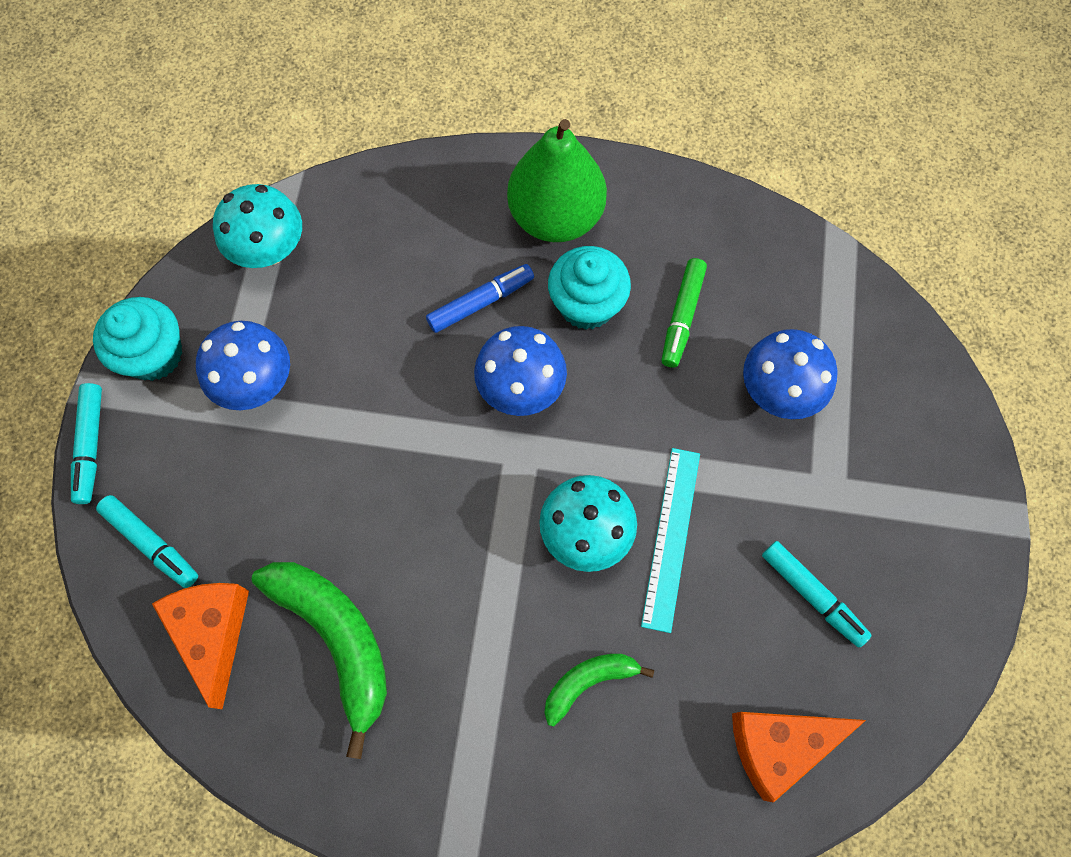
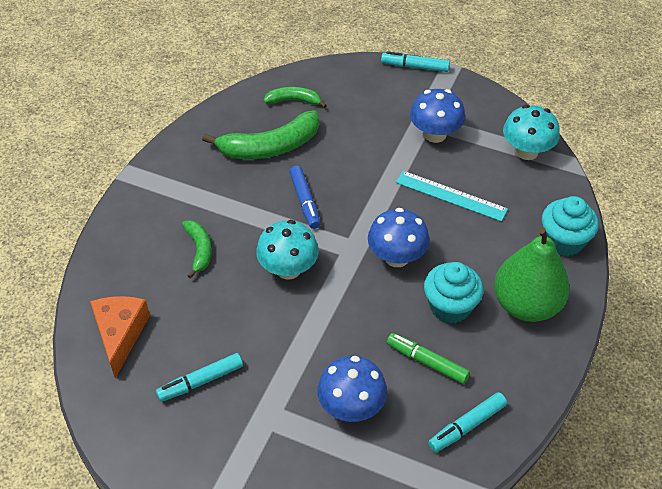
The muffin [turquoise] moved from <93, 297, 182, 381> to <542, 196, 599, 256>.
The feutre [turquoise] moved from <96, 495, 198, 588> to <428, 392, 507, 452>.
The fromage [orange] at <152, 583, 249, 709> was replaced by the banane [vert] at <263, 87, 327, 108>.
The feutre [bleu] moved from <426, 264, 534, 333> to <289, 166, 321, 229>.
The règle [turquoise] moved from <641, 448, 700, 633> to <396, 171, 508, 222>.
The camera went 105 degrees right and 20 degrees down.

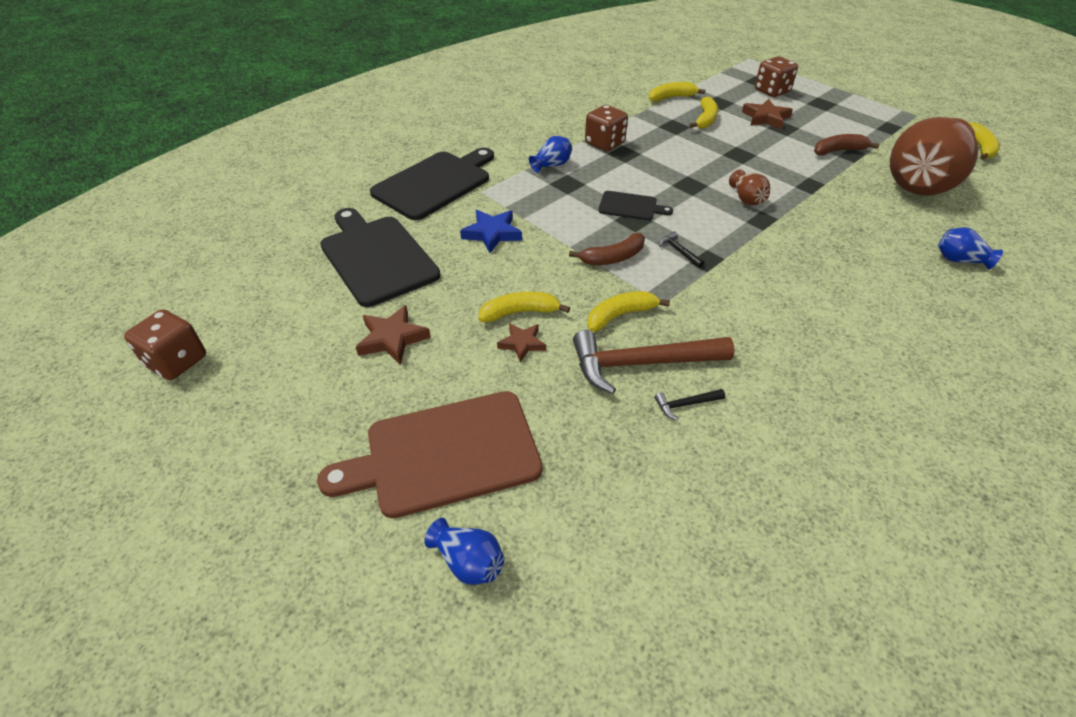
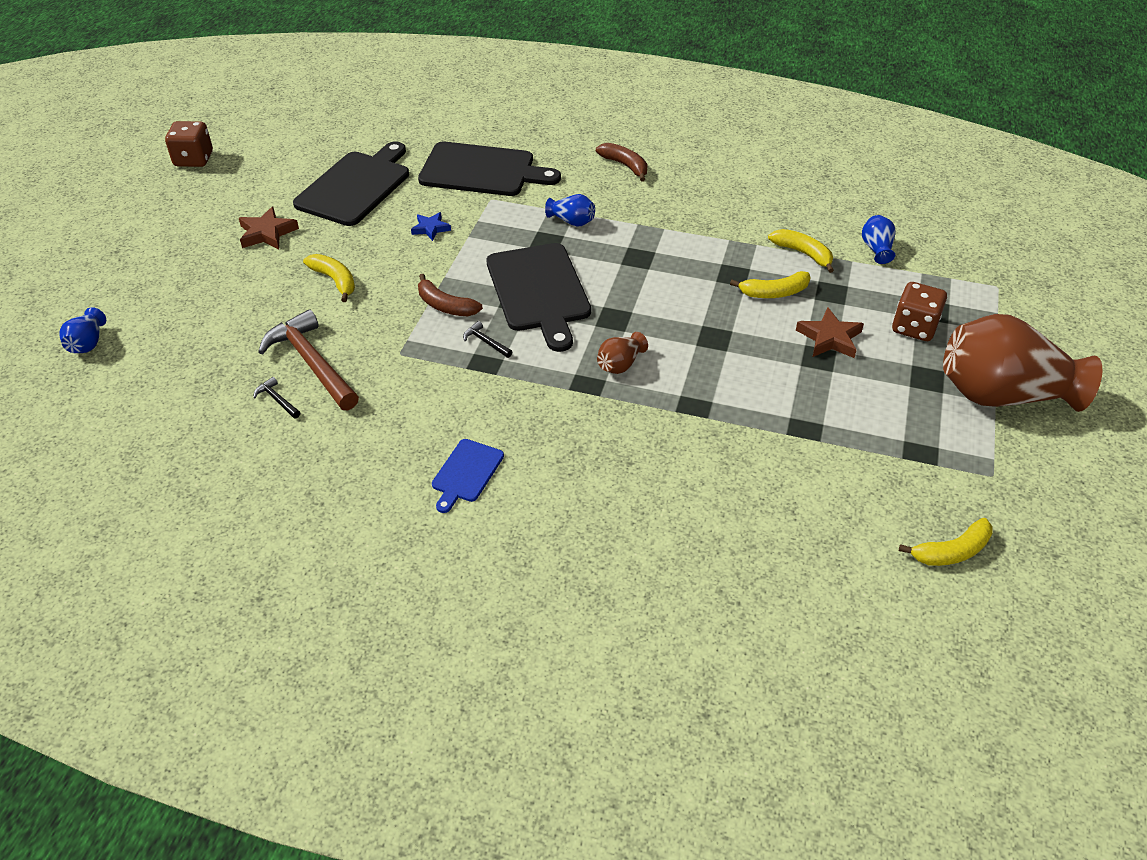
The planche à découper [marron] at <317, 391, 543, 519> disappeared.
The étoile [bleu] at <460, 210, 522, 253> changed to 0.67 times the size.
The étoile [marron] at <497, 323, 546, 362> disappeared.
The dé [marron] at <585, 105, 628, 151> disappeared.
The banane [jaune] at <587, 291, 670, 332> disappeared.
The planche à découper [noir] at <598, 191, 673, 220> changed to 1.98 times the size.
The marteau [noir] at <659, 232, 704, 268> turned 75 degrees counterclockwise.
The banane [marron] moved from <814, 134, 880, 155> to <596, 143, 647, 182>.
The vase [marron] moved from <890, 117, 978, 196> to <943, 314, 1102, 412>.
The vase [bleu] moved from <938, 227, 1003, 270> to <862, 215, 895, 264>.
The planche à découper [bleu] at <432, 439, 504, 513> appeared.
The camera went 60 degrees right and 0 degrees up.

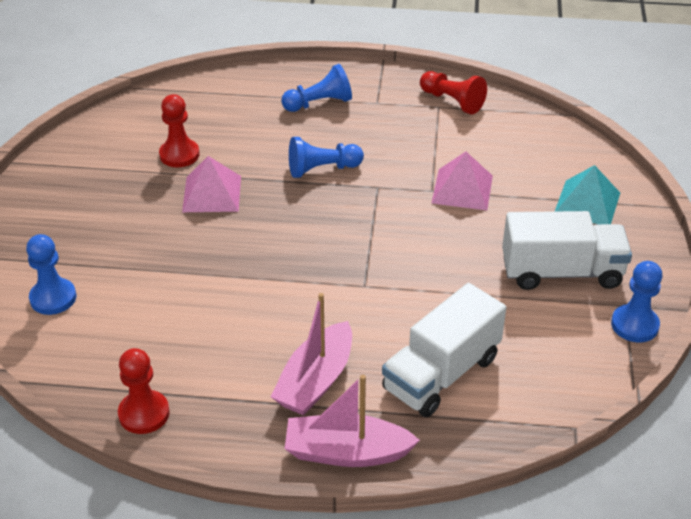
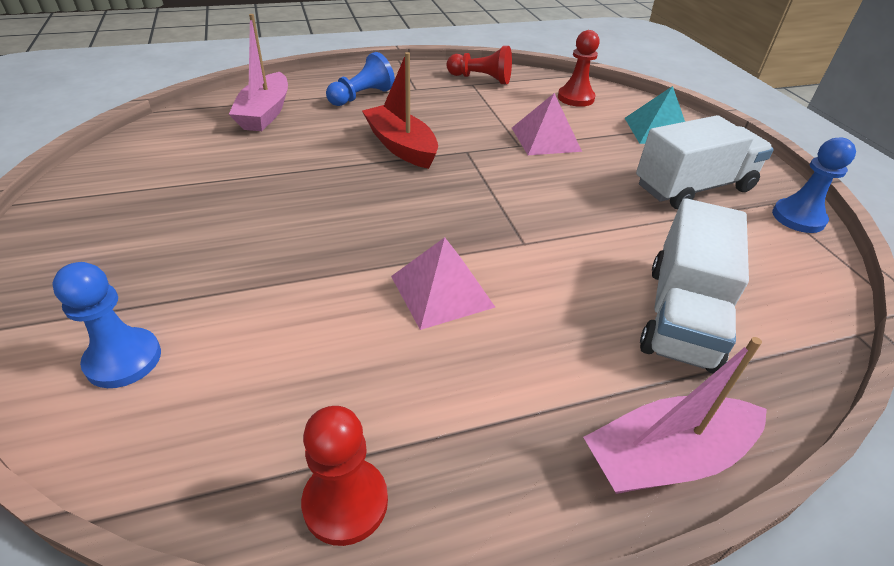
The pion [rouge] moved from <159, 94, 200, 167> to <558, 30, 600, 107>.
The pyramide [rose] moved from <182, 156, 241, 212> to <391, 237, 495, 330>.
The bateau [rose] moved from <271, 293, 352, 416> to <229, 14, 288, 131>.
The pion [bleu] at <289, 137, 364, 178> was replaced by the bateau [rouge] at <362, 52, 438, 169>.
The camera went 25 degrees left and 0 degrees up.

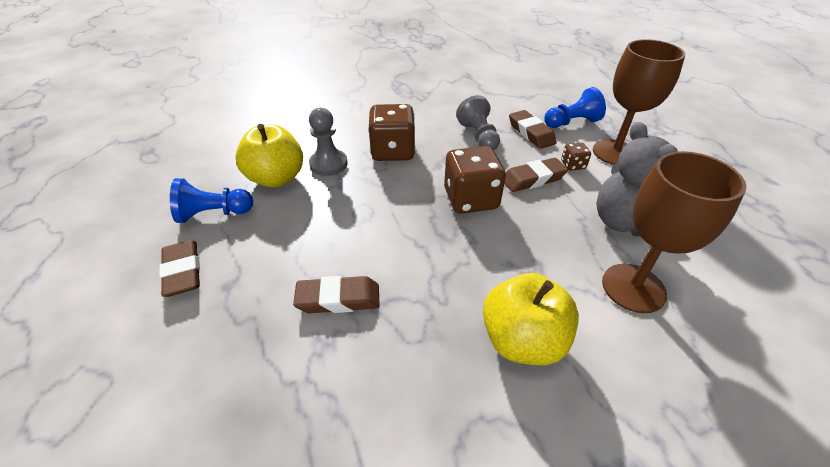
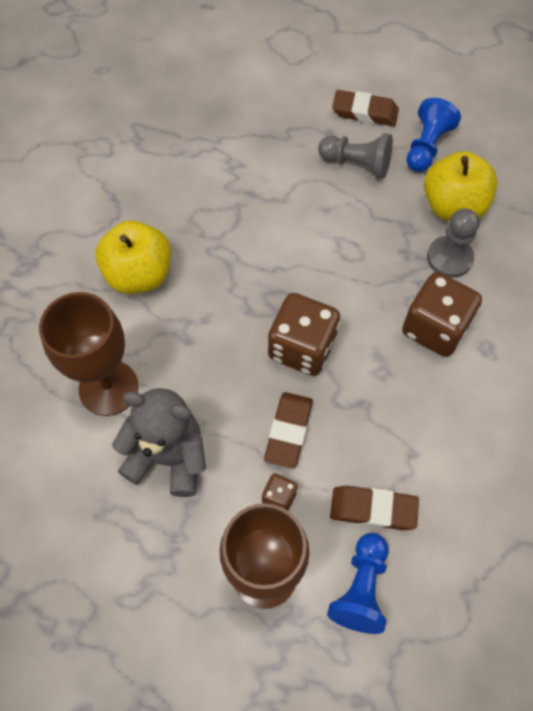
The gomme [marron] at <293, 276, 380, 313> disappeared.
The pion [gris] moved from <456, 95, 500, 150> to <318, 133, 393, 179>.
The camera went 125 degrees right and 20 degrees up.

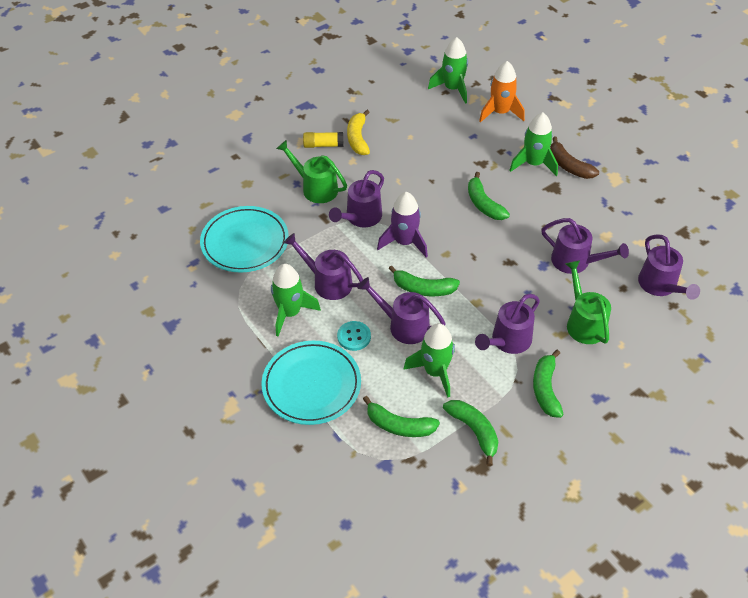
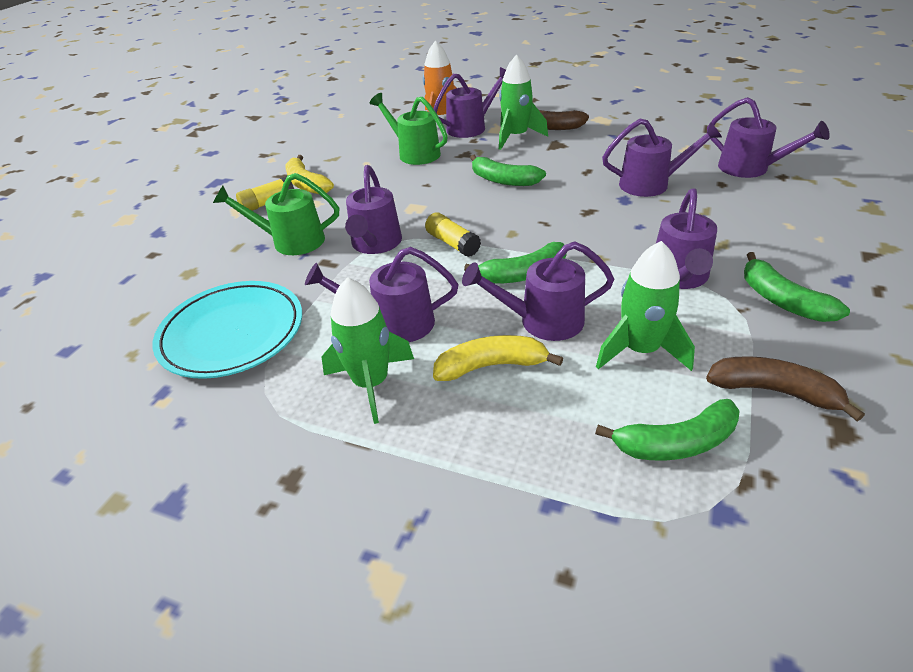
The assiette [turquoise] at <262, 341, 361, 425> disappeared.
The bouton [turquoise] at <337, 321, 371, 351> was replaced by the banane [jaune] at <433, 335, 563, 381>.
The fusée [violet] at <377, 192, 428, 257> was replaced by the bâton de colle [jaune] at <425, 212, 481, 257>.
The fusée [vert] at <428, 37, 468, 104> disappeared.
The banane [vert] at <443, 400, 498, 466> became the banane [marron] at <706, 356, 865, 421>.
The arrosoir [vert] moved from <565, 260, 611, 344> to <369, 93, 448, 165>.
The arrosoir [violet] at <433, 67, 506, 138> appeared.
The camera went 30 degrees left and 10 degrees down.

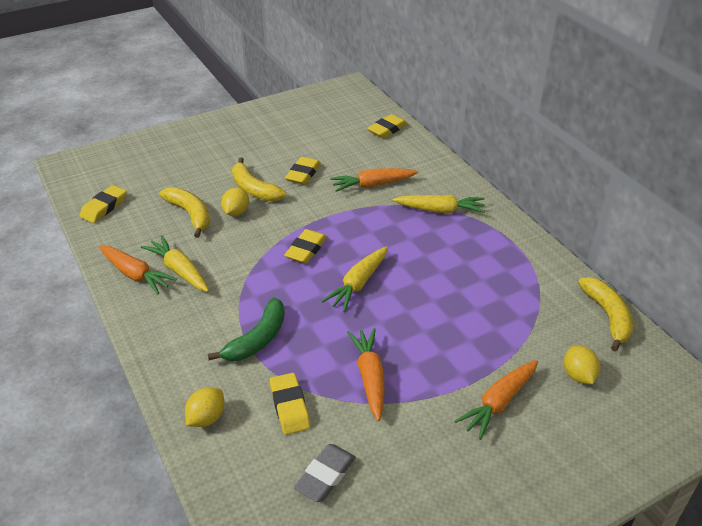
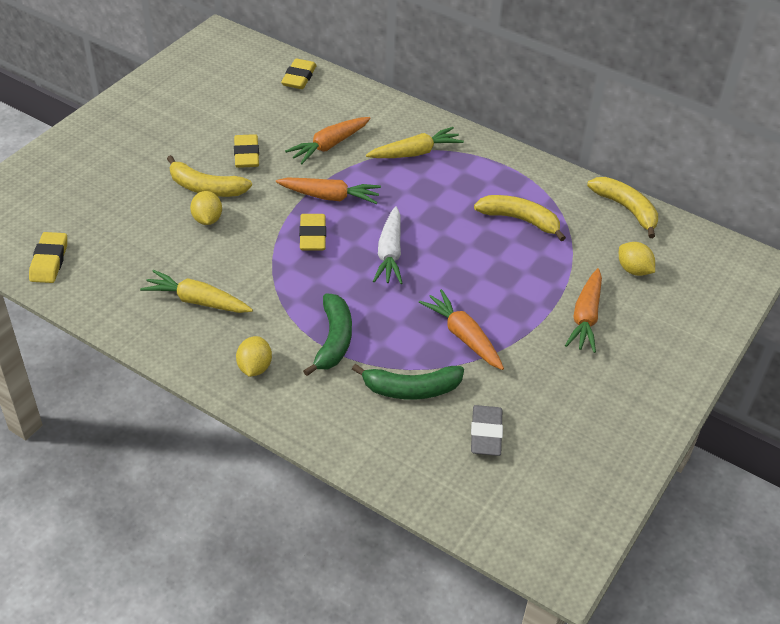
The carotte [orange] moved from <99, 245, 177, 294> to <276, 178, 381, 204>.
The banane [jaune] moved from <159, 187, 210, 238> to <474, 195, 566, 241>.
The citron [jaune] moved from <185, 387, 224, 427> to <236, 336, 272, 377>.
The gomme [jaune] at <270, 373, 310, 435> was replaced by the banane [vert] at <352, 364, 464, 399>.
The carotte [jaune] at <322, 246, 388, 312> became the carotte [blanc] at <373, 206, 403, 284>.
The camera went 30 degrees left and 5 degrees up.

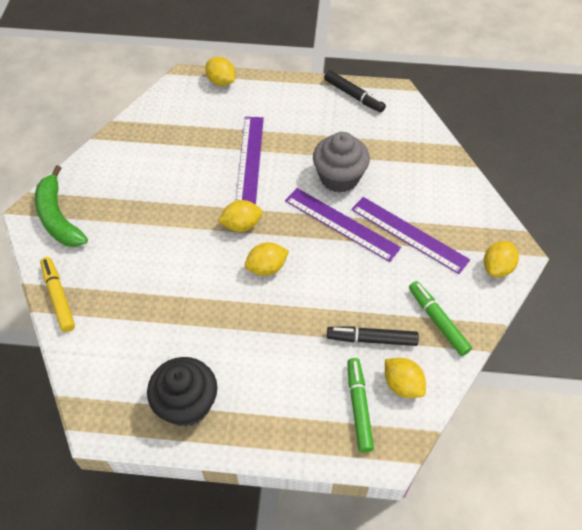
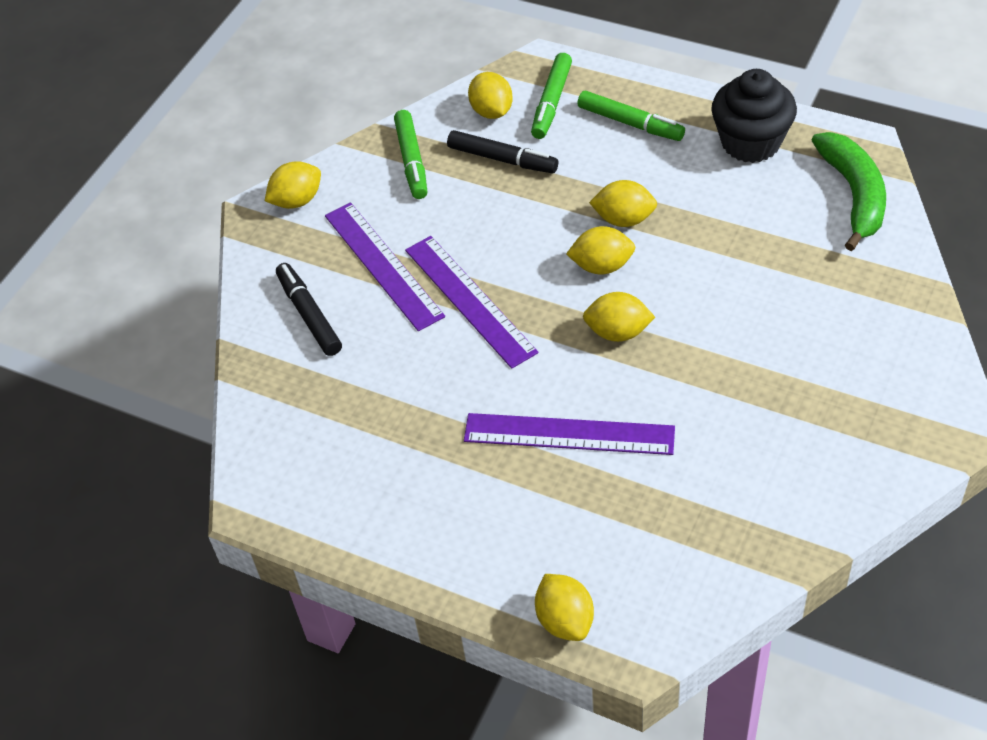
The banane [vert] moved from <35, 165, 88, 247> to <812, 132, 886, 251>.
The feutre [jaune] at <40, 257, 75, 332> disappeared.
The règle [violet] at <236, 117, 264, 205> turned 75 degrees clockwise.
The muffin [gris] at <313, 132, 370, 193> disappeared.
The feutre [noir] moved from <324, 70, 386, 113> to <276, 263, 342, 356>.
The feutre [vert] at <577, 91, 685, 141> appeared.
The citron [jaune] at <589, 180, 657, 227> appeared.
The camera went 155 degrees left and 5 degrees down.

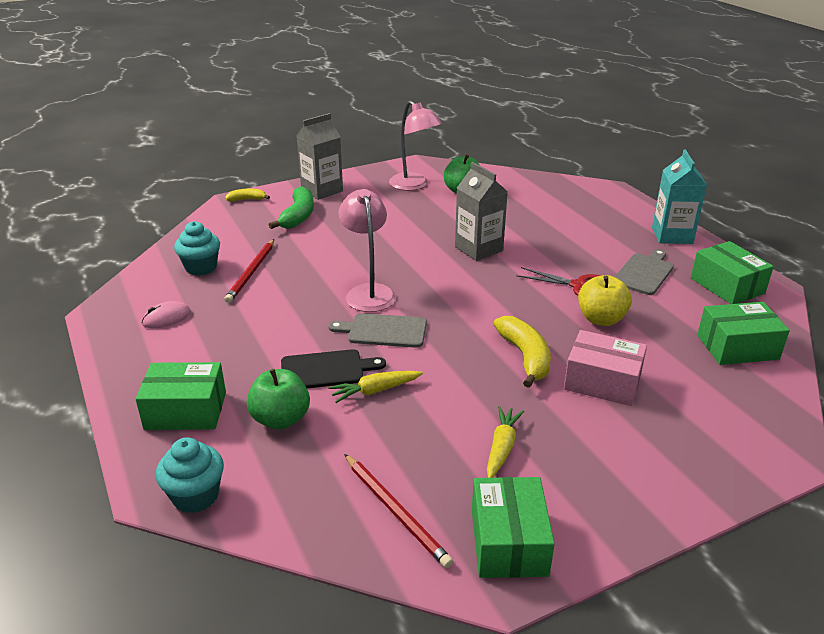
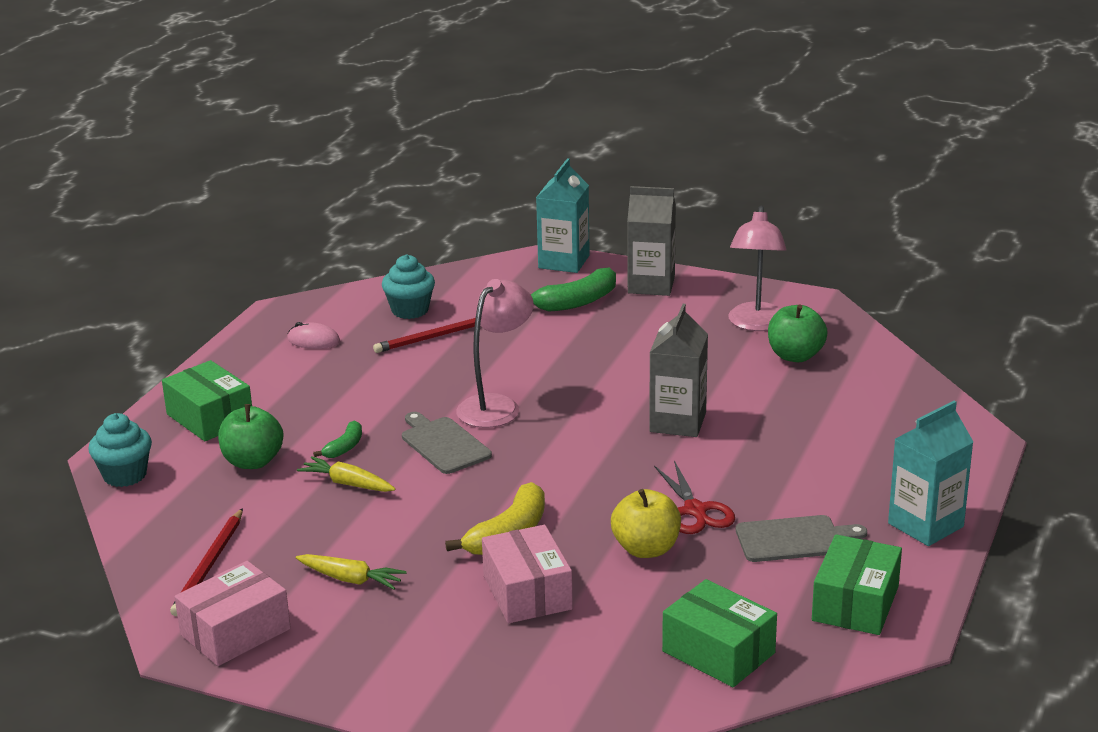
The banane [jaune] at <225, 188, 270, 202> was replaced by the brique de lait [turquoise] at <536, 158, 590, 273>.
The planche à découper [noir] at <281, 349, 386, 388> was replaced by the banane [vert] at <313, 420, 362, 458>.
The boîte [vert] at <472, 477, 555, 578> became the boîte [rose] at <175, 561, 291, 666>.
The carotte [jaune] at <487, 406, 524, 478> turned 45 degrees clockwise.
The camera went 50 degrees right and 5 degrees down.

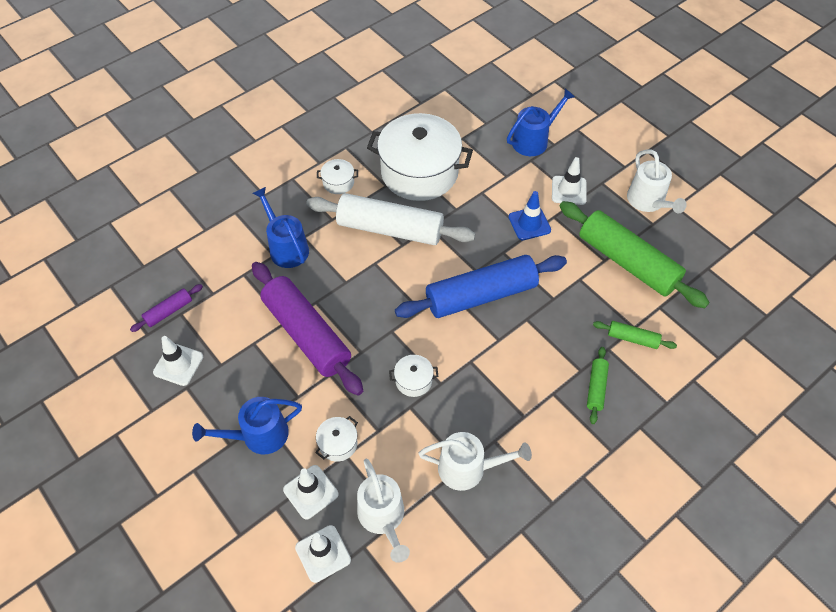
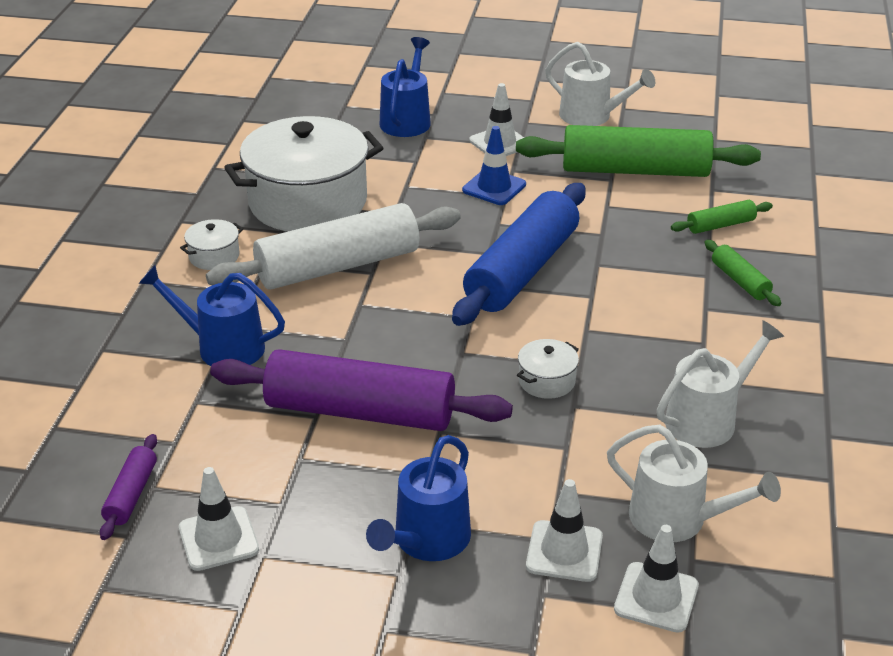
The marmite [blanc] at <315, 416, 358, 462> disappeared.
The camera went 40 degrees left and 20 degrees down.

